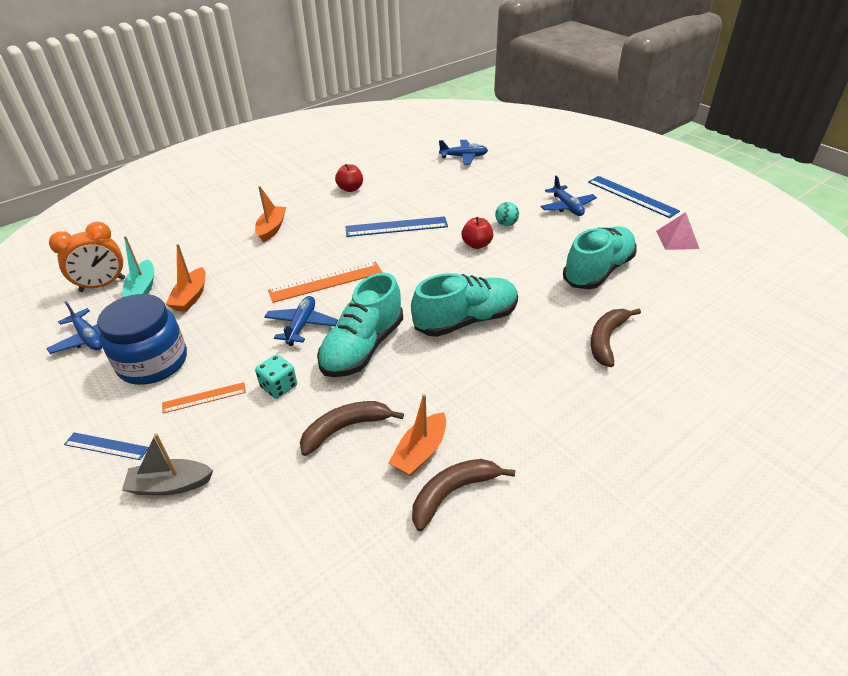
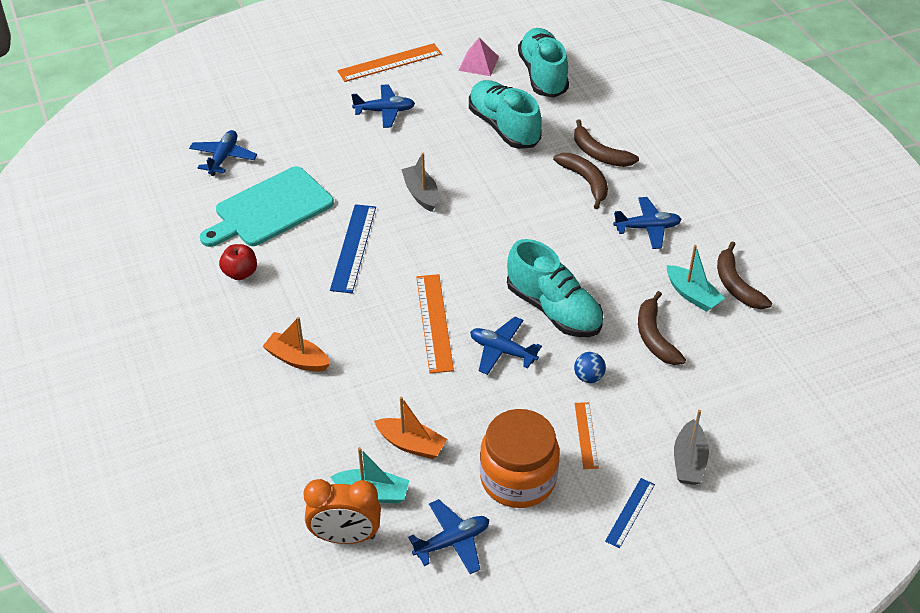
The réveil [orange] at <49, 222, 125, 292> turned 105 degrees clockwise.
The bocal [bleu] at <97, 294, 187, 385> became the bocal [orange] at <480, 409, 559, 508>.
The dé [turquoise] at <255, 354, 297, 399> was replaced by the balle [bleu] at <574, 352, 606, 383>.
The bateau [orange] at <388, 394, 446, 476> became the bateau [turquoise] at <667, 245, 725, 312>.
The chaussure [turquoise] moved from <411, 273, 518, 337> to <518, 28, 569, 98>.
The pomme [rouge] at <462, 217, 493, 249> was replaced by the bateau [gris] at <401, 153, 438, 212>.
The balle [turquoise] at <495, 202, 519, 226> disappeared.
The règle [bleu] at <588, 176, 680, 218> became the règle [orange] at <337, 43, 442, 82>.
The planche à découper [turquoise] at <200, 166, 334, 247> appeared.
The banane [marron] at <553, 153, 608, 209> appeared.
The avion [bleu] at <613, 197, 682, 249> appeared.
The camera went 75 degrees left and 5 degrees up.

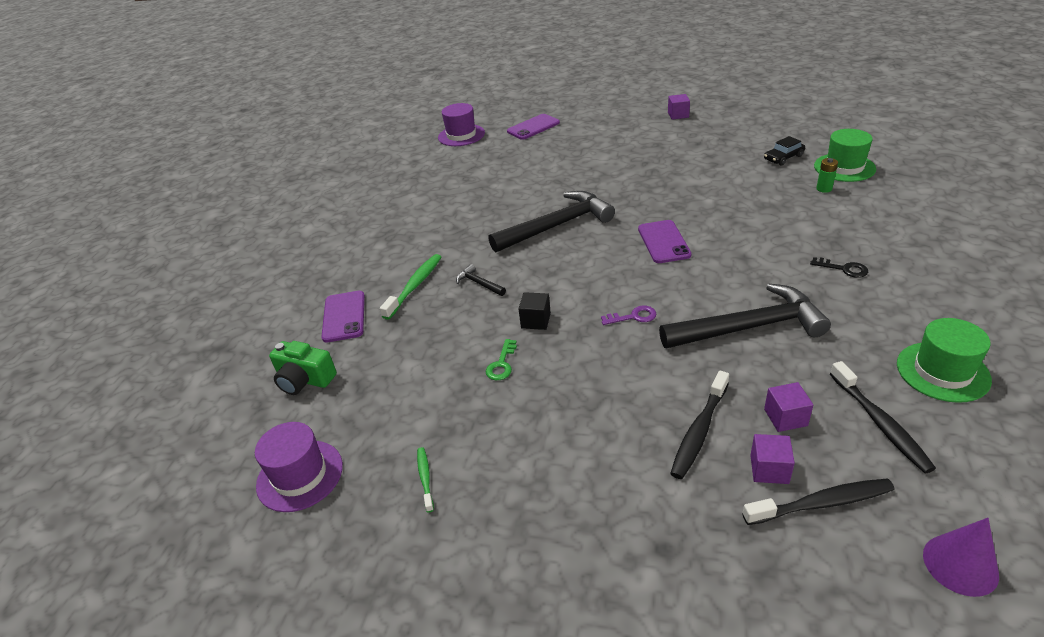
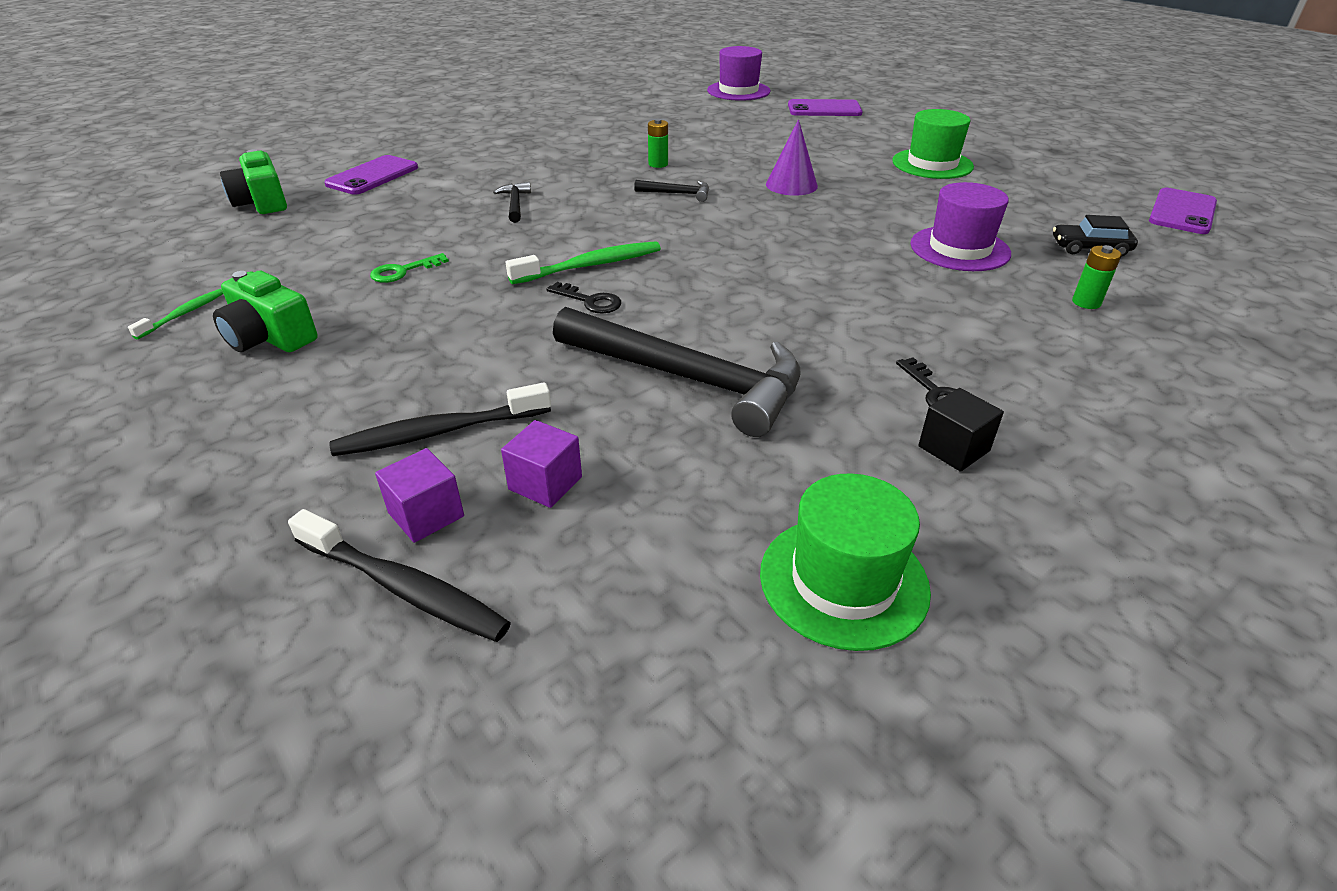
The chapeau [violet] moved from <255, 422, 343, 512> to <910, 182, 1011, 271>.
The brosse à dents [vert] moved from <380, 254, 441, 320> to <506, 241, 661, 284>.
The marteau [noir] at <488, 191, 615, 253> changed to 0.42 times the size.
The cube [noir] moved from <519, 292, 551, 330> to <918, 388, 1004, 472>.
The clé [violet] at <601, 306, 656, 325> became the clé [noir] at <547, 282, 621, 314>.
The téléphone [violet] moved from <638, 220, 692, 263> to <1149, 188, 1217, 234>.
The cube [violet] at <668, 94, 690, 120> disappeared.
The chapeau [vert] moved from <814, 129, 876, 182> to <892, 109, 974, 179>.
The brosse à dents [noir] at <830, 361, 936, 473> disappeared.
The cône [violet] moved from <923, 518, 999, 597> to <766, 119, 818, 196>.
The appareil photo [vert] at <213, 271, 318, 352> appeared.
The pile [vert] at <648, 119, 668, 168> appeared.
The camera went 35 degrees right and 0 degrees up.

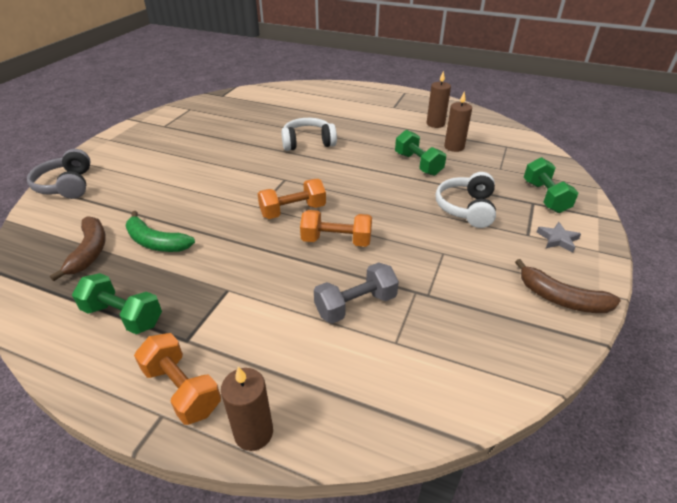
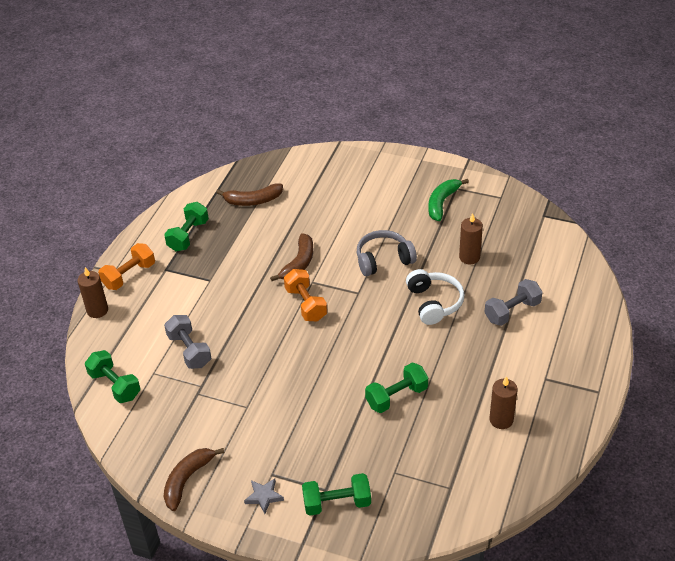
The casque audio [gris] moved from <27, 149, 90, 199> to <357, 230, 417, 276>.
The banane [vert] moved from <125, 211, 195, 252> to <428, 179, 469, 221>.
The haltère [orange] at <300, 210, 372, 247> disappeared.
The casque audio [blanc] at <436, 172, 496, 228> disappeared.
The bougie [marron] moved from <444, 91, 472, 152> to <459, 213, 483, 264>.
The haltère [vert] at <85, 350, 140, 403> appeared.
The banane [marron] at <270, 233, 313, 281> appeared.
The haltère [gris] at <484, 279, 543, 326> appeared.
The camera went 90 degrees right and 5 degrees up.

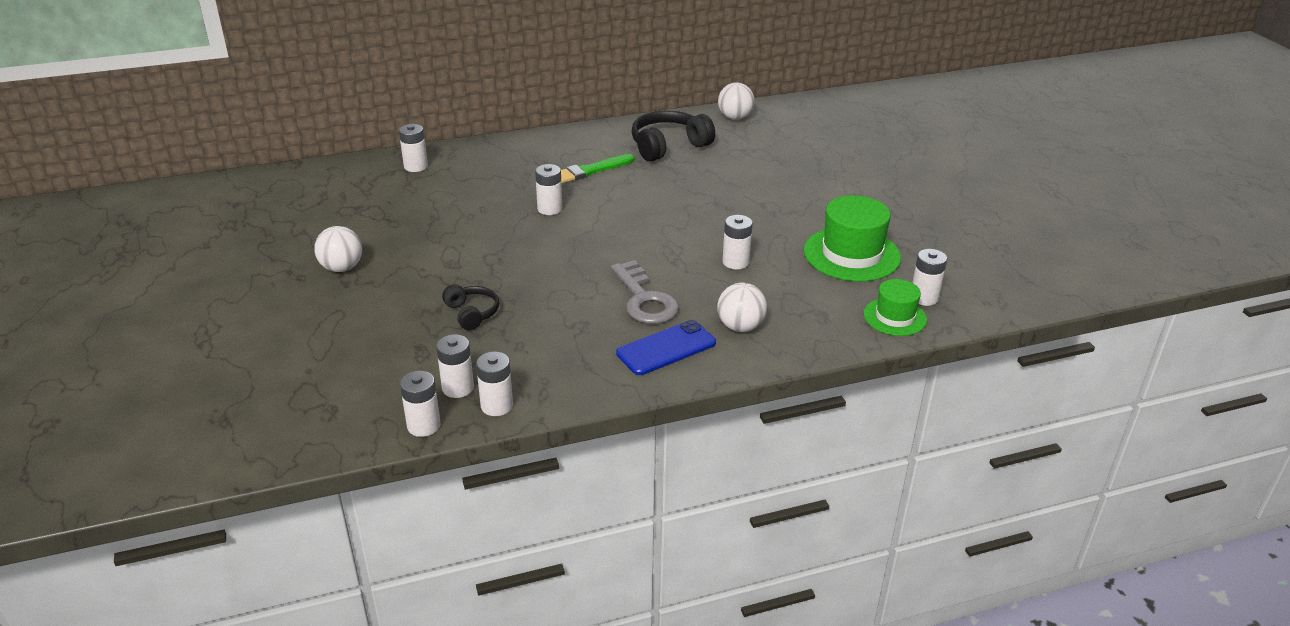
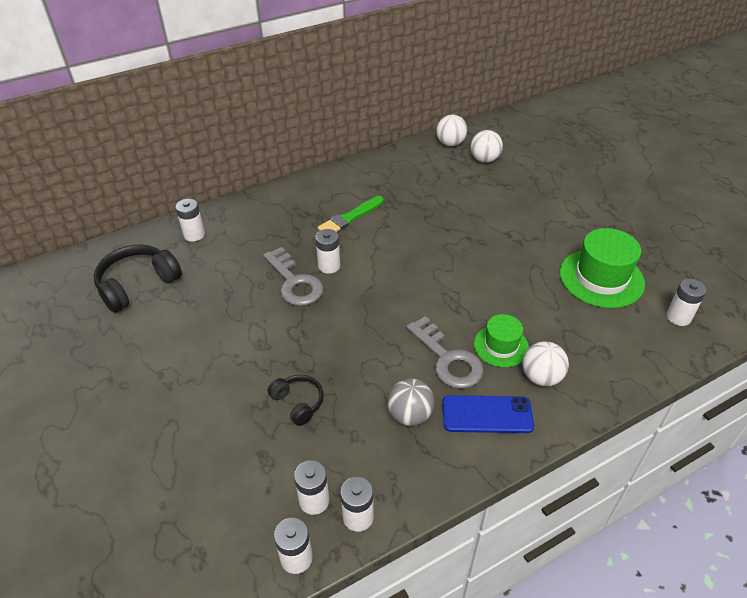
The balle [blanc] moved from <315, 226, 362, 272> to <471, 130, 503, 163>.
The téléphone [bleu] at <616, 320, 716, 375> turned 45 degrees clockwise.
The casque audio [noir] moved from <631, 110, 715, 162> to <94, 244, 182, 313>.
The pile [blanc] at <722, 215, 753, 269> disappeared.
The chapeau [vert] moved from <864, 279, 927, 336> to <474, 314, 529, 367>.
The clé [gris] at <263, 247, 324, 306> appeared.
The balle [gris] at <387, 378, 434, 426> appeared.
The camera went 10 degrees left and 10 degrees up.

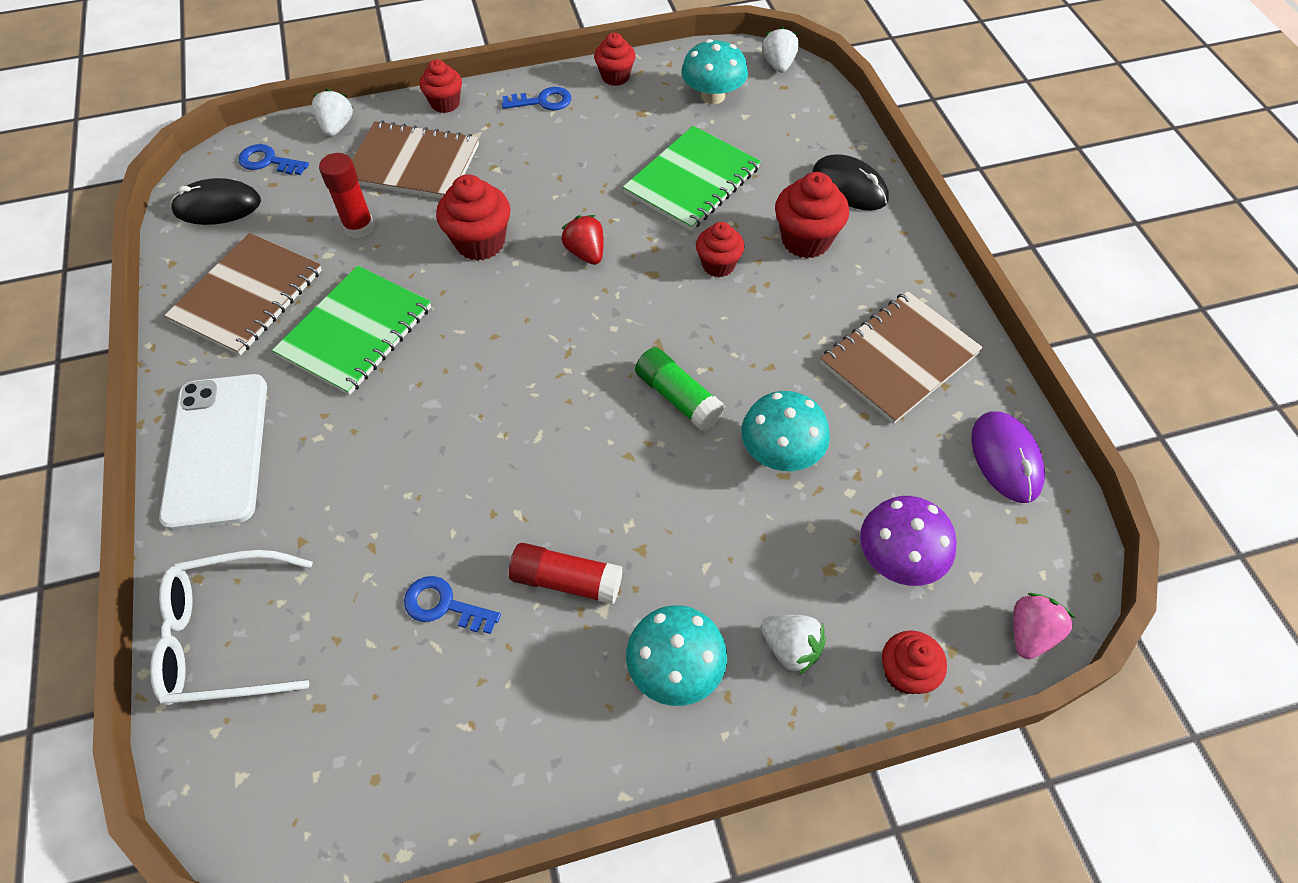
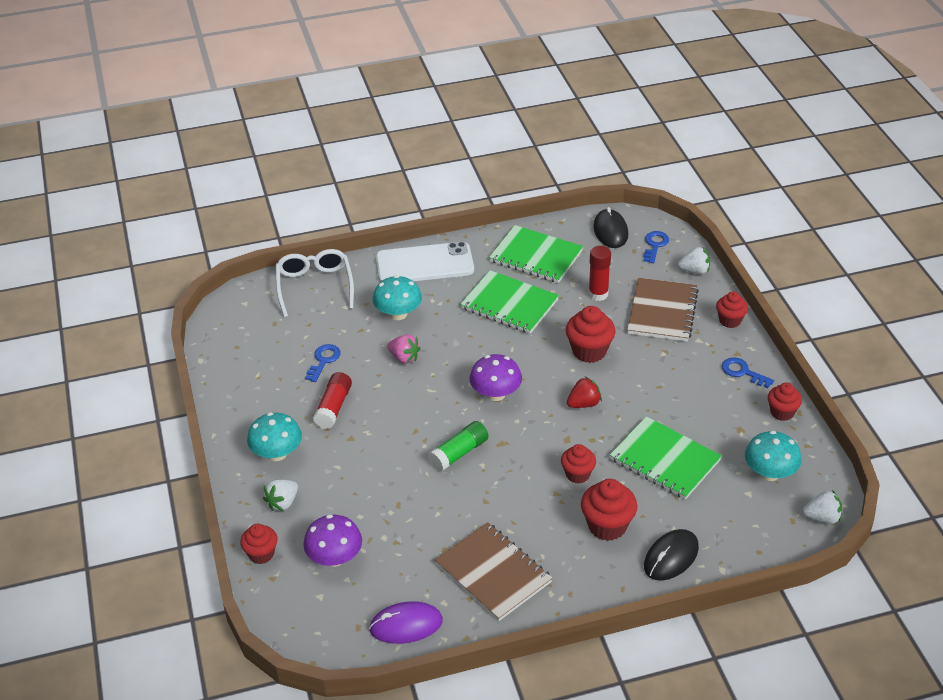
The carnet [marron] at <164, 233, 322, 356> became the carnet [vert] at <489, 225, 583, 283>.
The clé [bleu] at <502, 87, 571, 110> turned 135 degrees clockwise.
The champignon [turquoise] moved from <741, 391, 830, 471> to <373, 275, 422, 320>.
The fraise [rose] moved from <1013, 593, 1075, 659> to <387, 334, 421, 364>.
The champignon [violet] at <470, 354, 522, 401> appeared.
The camera went 90 degrees right and 15 degrees down.

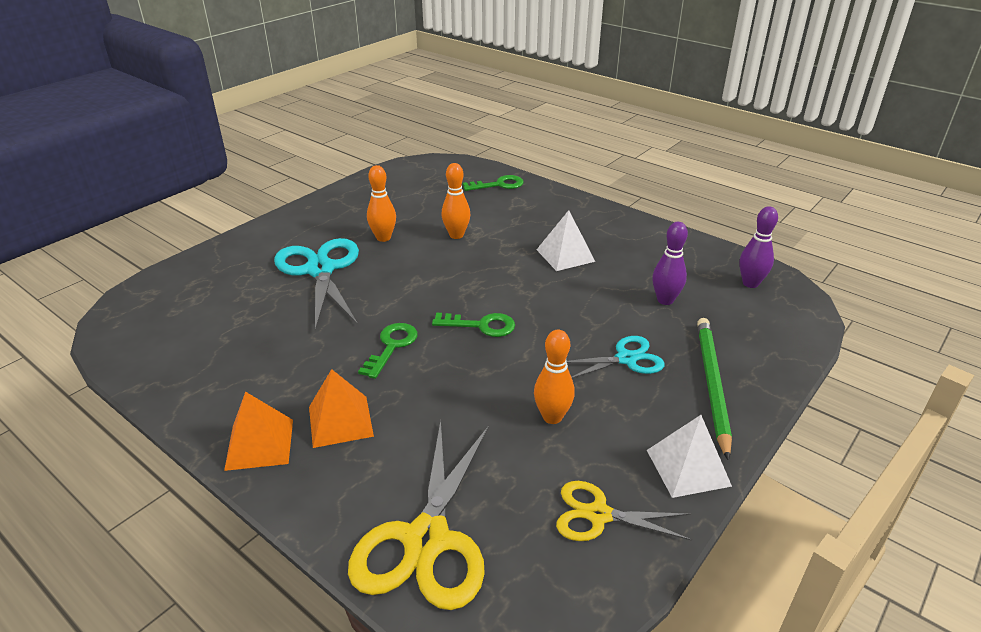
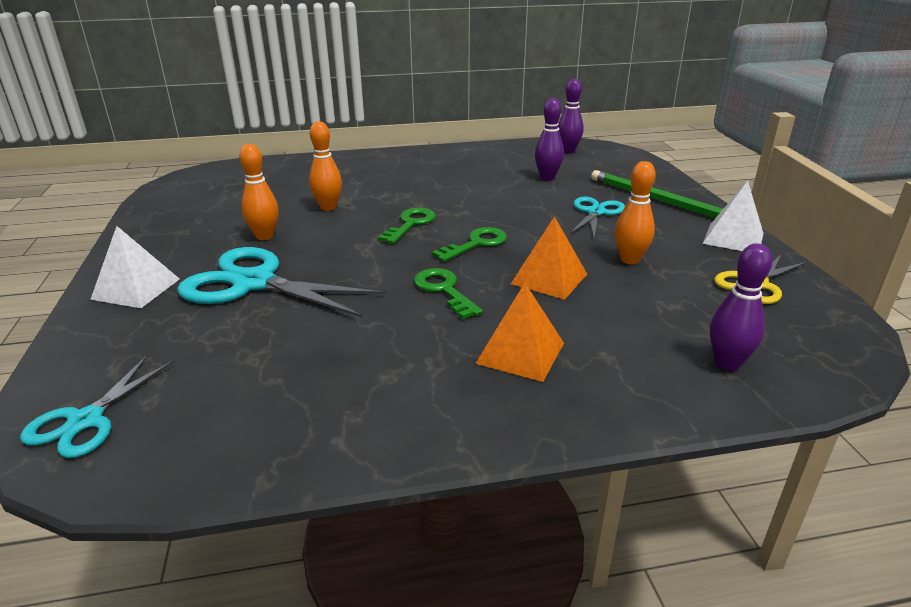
The pyramide [orange] moved from <224, 391, 293, 471> to <511, 216, 587, 300>.
The ciseaux [jaune] at <348, 420, 489, 610> was replaced by the quille [violet] at <710, 243, 772, 371>.
The clé [vert] moved from <463, 175, 524, 191> to <378, 208, 436, 244>.
The pyramide [blanc] moved from <536, 210, 595, 271> to <90, 226, 180, 308>.
The ciseaux [turquoise] at <20, 355, 174, 458> appeared.
The camera went 50 degrees left and 5 degrees down.

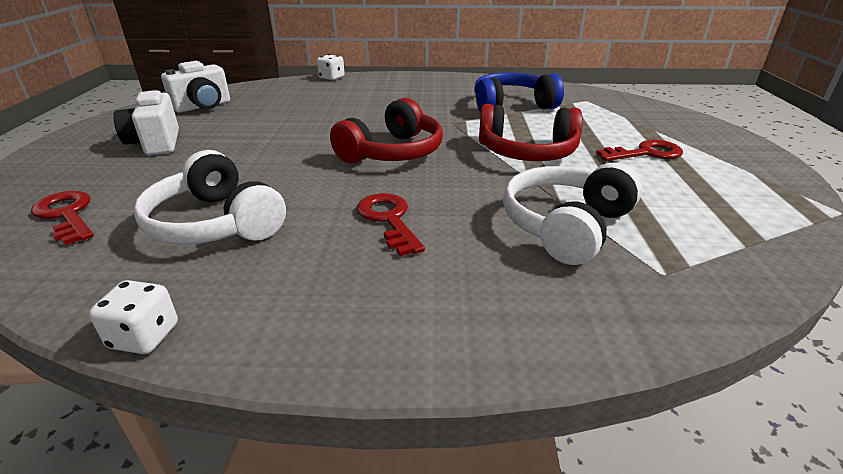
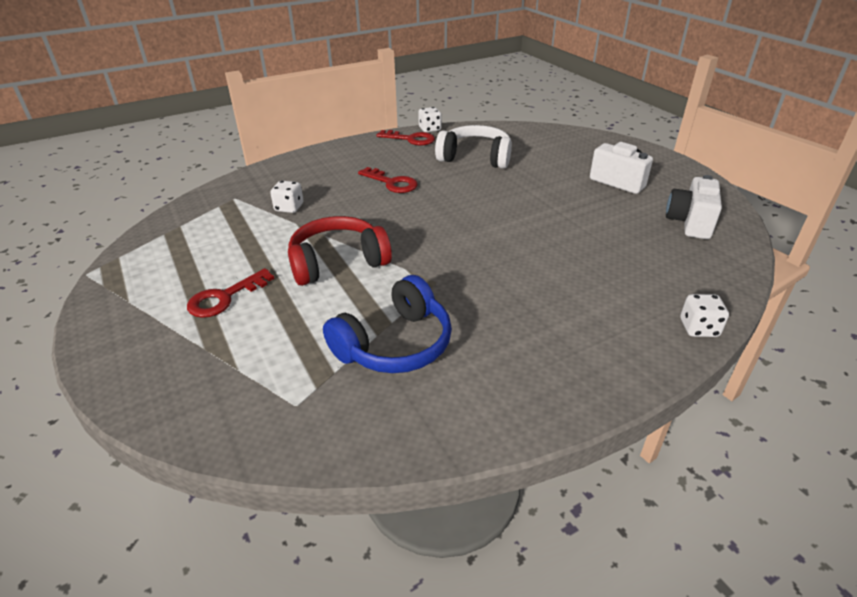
The clé [rouge] moved from <31, 191, 94, 245> to <376, 130, 435, 146>.
The casque audio [rouge] at <330, 98, 443, 164> disappeared.
The casque audio [blanc] at <503, 162, 643, 265> was replaced by the dé [blanc] at <270, 181, 303, 213>.
The camera went 150 degrees right and 5 degrees up.

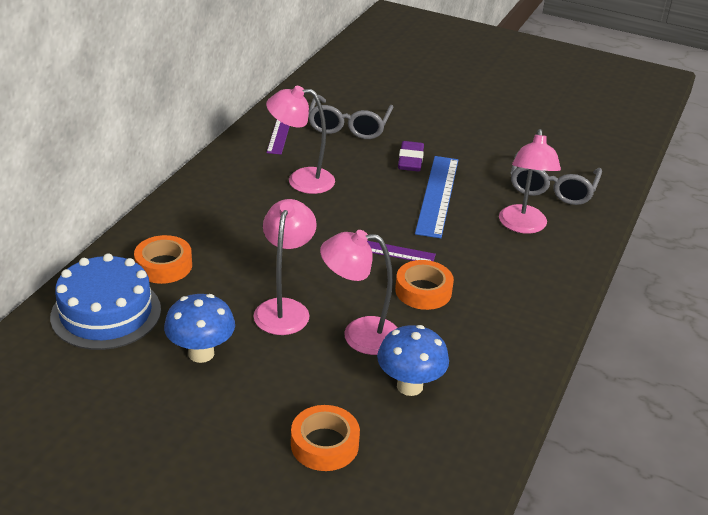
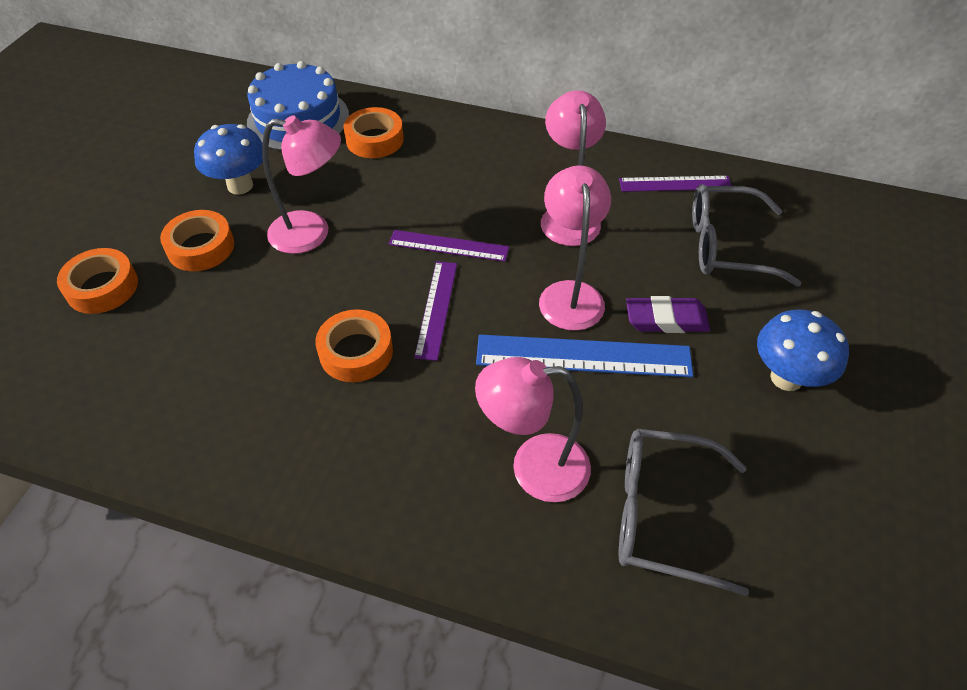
The lampe [rose] moved from <320, 230, 398, 355> to <539, 165, 611, 331>.
The champignon [bleu] moved from <377, 325, 449, 396> to <757, 310, 849, 391>.
The ruban adhésif [orange] at <160, 210, 234, 271> appeared.
The règle [violet] at <389, 230, 509, 262> appeared.
The camera went 85 degrees right and 15 degrees up.

